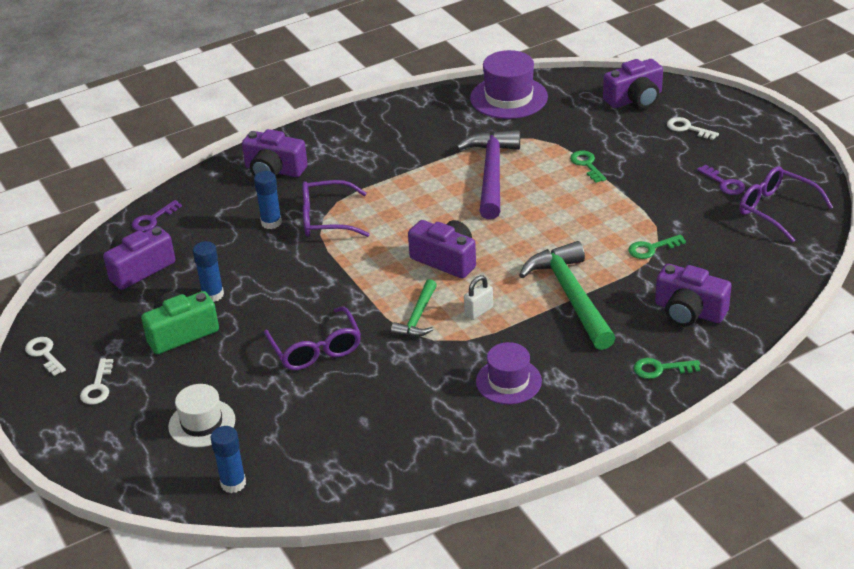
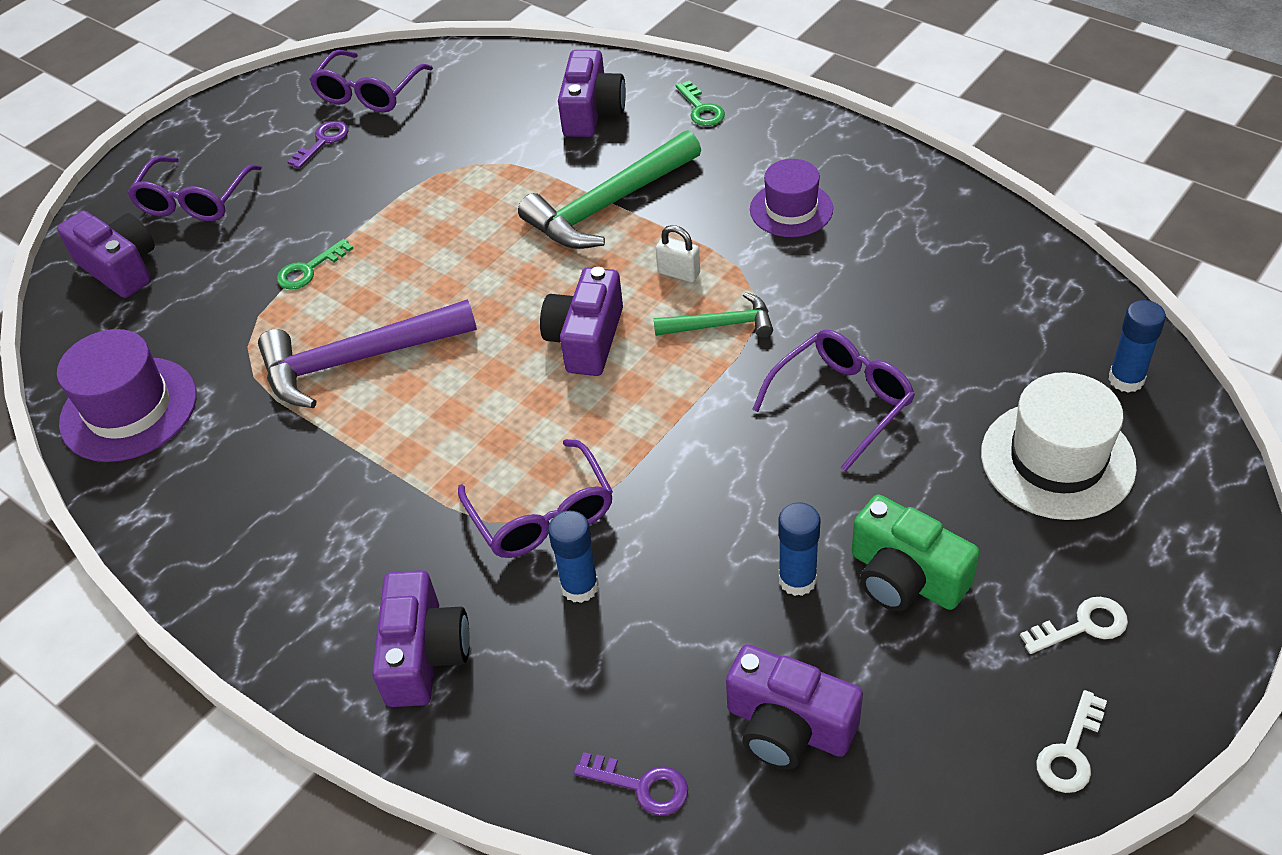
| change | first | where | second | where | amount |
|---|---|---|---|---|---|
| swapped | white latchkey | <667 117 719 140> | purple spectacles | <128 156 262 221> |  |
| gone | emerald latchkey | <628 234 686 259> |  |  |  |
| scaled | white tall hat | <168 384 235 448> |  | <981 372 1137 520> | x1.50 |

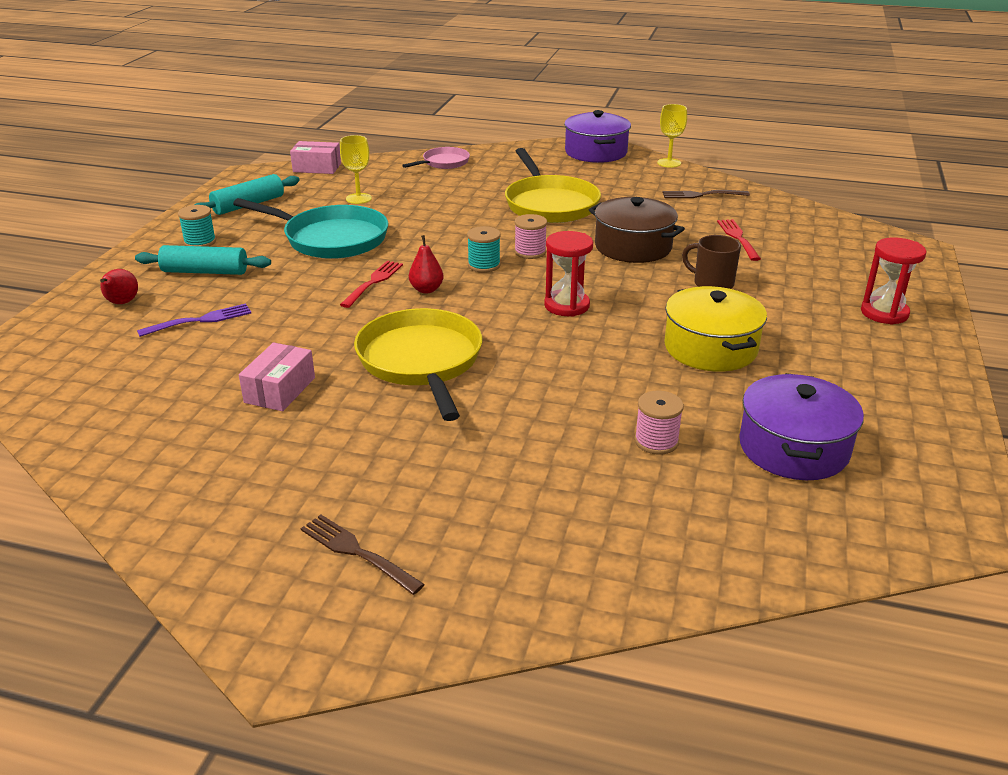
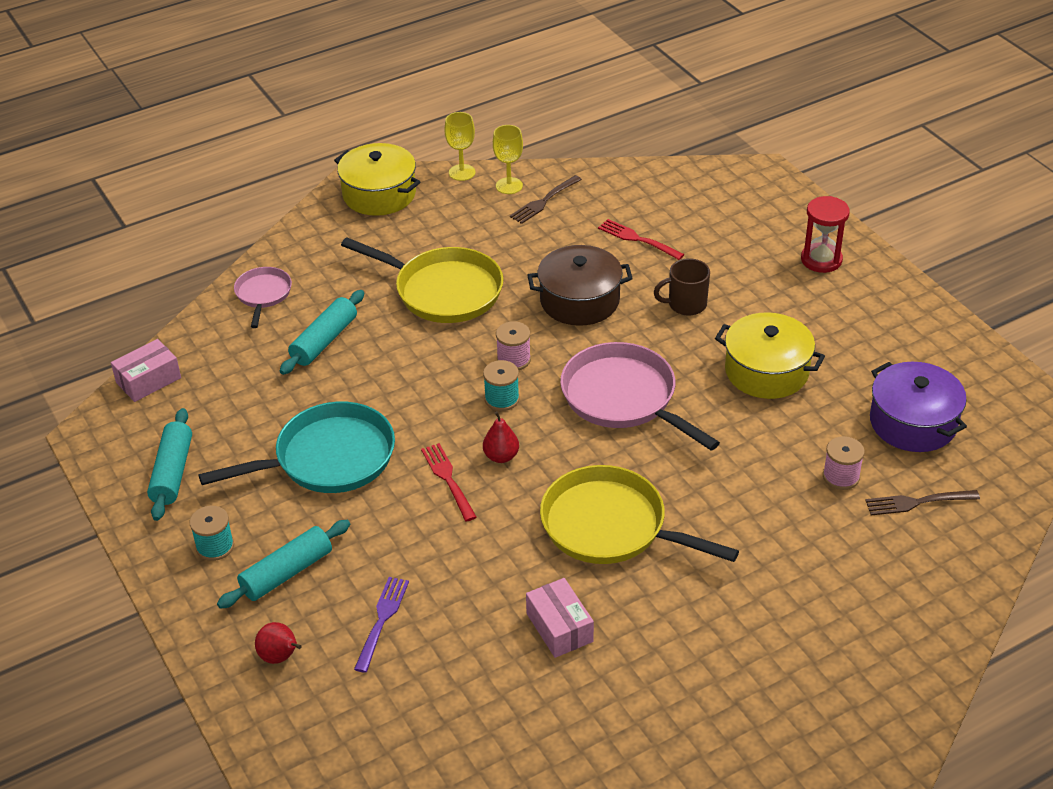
| change | first | where | second | where | amount |
|---|---|---|---|---|---|
| repainted | purple stockpot | <564 110 631 163> | yellow stockpot | <334 143 421 216> |  |
| shifted | yellow goblet | <340 135 372 204> |  | <493 125 523 194> |  |
| swapped | scarlet sandglass | <544 231 593 317> | pink skillet | <560 342 720 451> |  |
| shifted | brown dinner fork | <301 515 425 595> |  | <865 490 980 515> |  |
| new |  |  | aqua pastry roller | <280 290 364 375> |  |

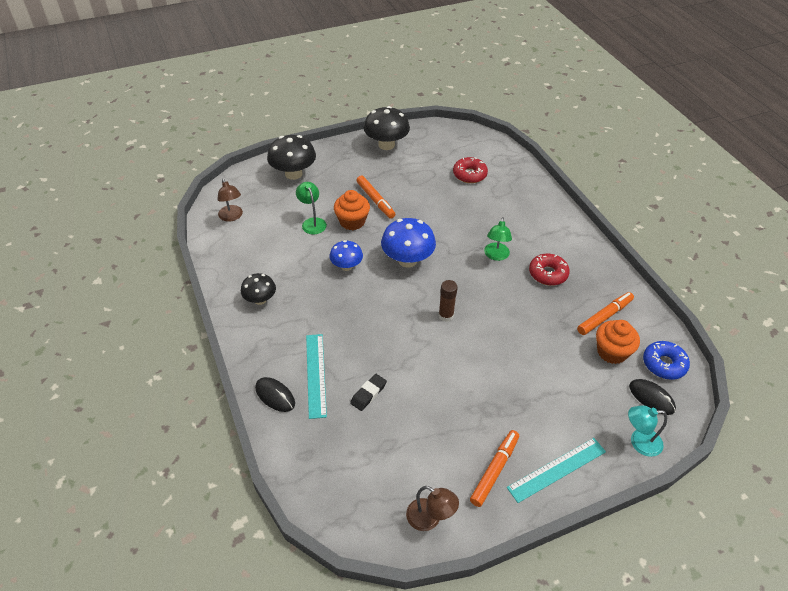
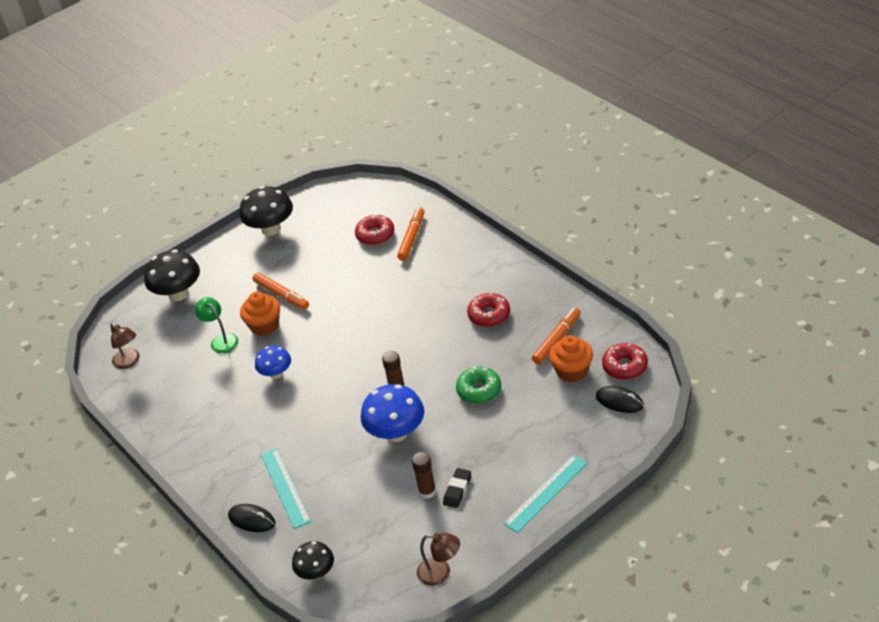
| change | first | where | second | where | amount |
|---|---|---|---|---|---|
| gone | emerald desk lamp | <484 217 512 261> |  |  |  |
| shifted | cobalt mushroom | <381 218 436 268> |  | <361 384 424 442> |  |
| shifted | ebony mushroom | <241 273 276 305> |  | <292 541 334 580> |  |
| repainted | cobalt donut | <643 341 690 380> | scarlet donut | <602 343 648 380> |  |
| shifted | ebony gum eraser | <350 374 387 411> |  | <443 468 471 508> |  |
| gone | aqua desk lamp | <628 405 667 457> |  |  |  |
| shifted | orange-coloured marker | <470 430 519 507> |  | <397 207 424 261> |  |
| new |  |  | emerald donut | <456 367 501 404> |  |
| new |  |  | brown stick of glue | <412 452 436 499> |  |

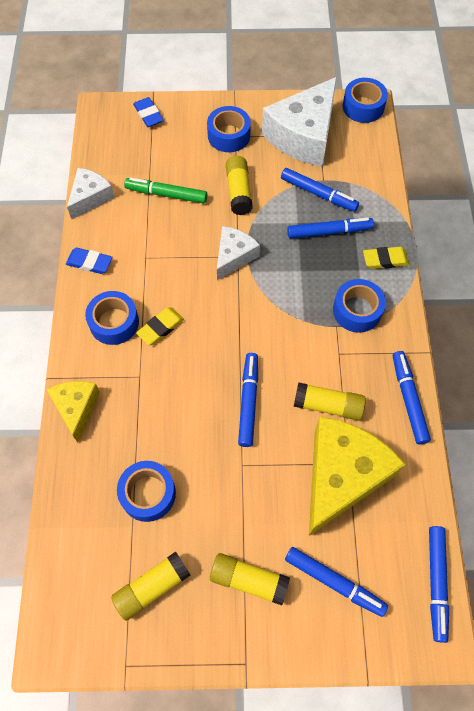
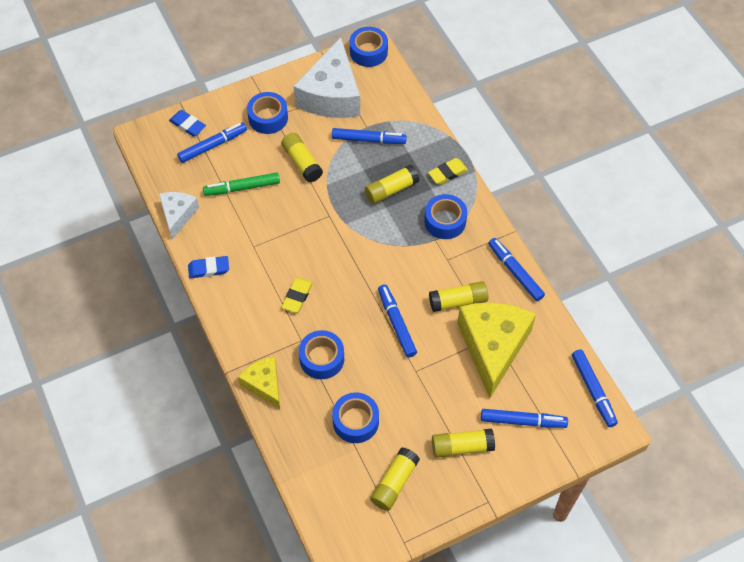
| change | first | where | second | where | amount |
|---|---|---|---|---|---|
| shifted | cobalt marker | <287 218 374 239> |  | <177 122 247 163> |  |
| gone | white cheese | <217 226 260 280> |  |  |  |
| shifted | cobalt roll of tape | <85 291 139 345> |  | <299 330 344 379> |  |
| new |  |  | yellow stick of glue | <365 164 419 204> |  |

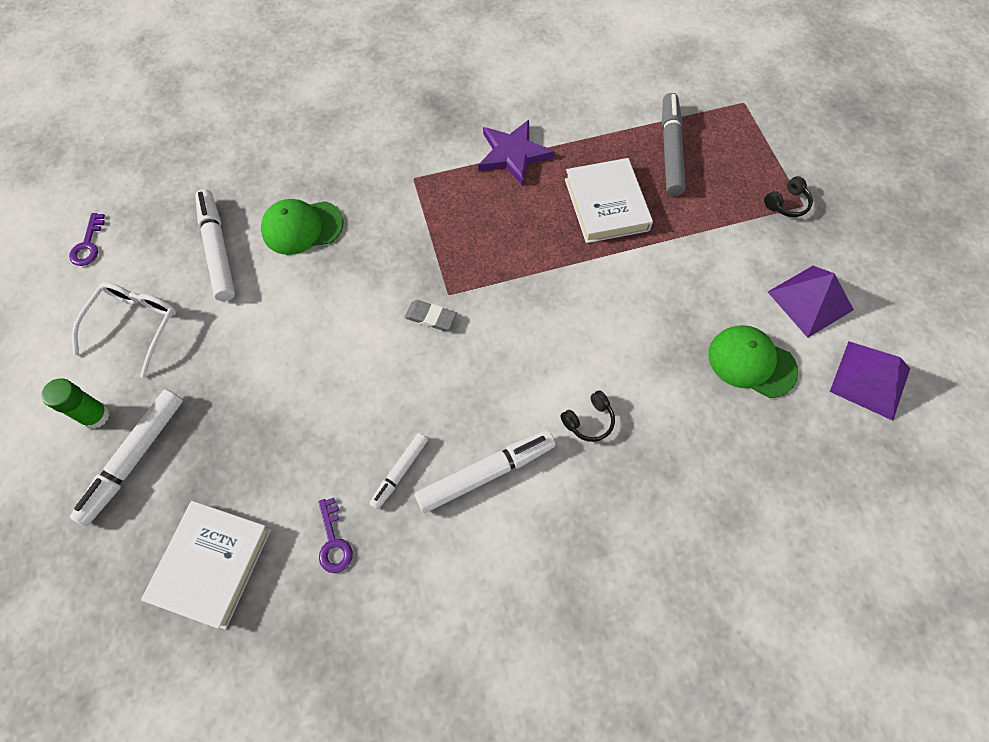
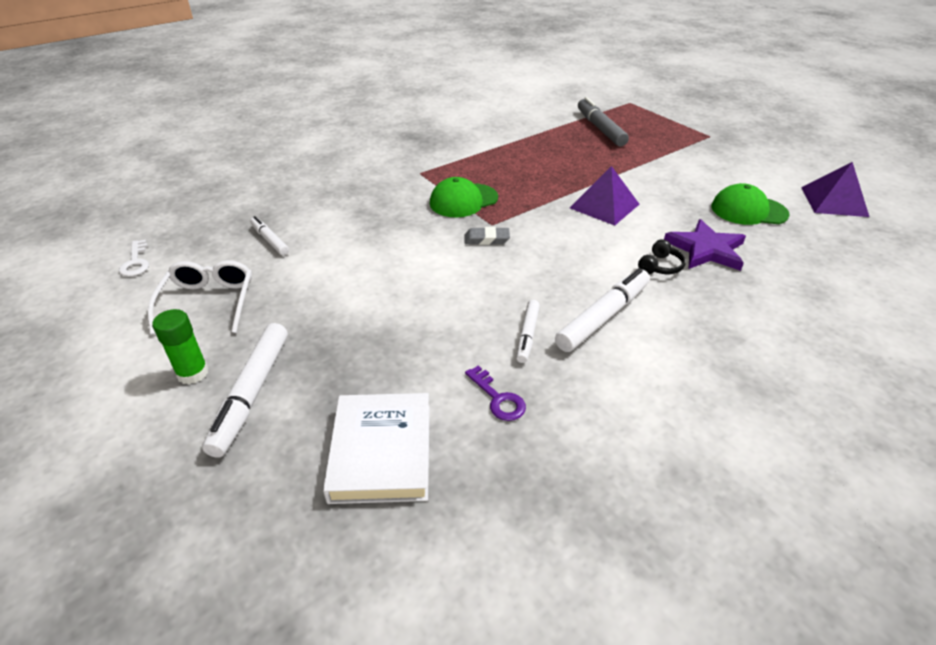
| change | first | where | second | where | amount |
|---|---|---|---|---|---|
| shifted | purple star shape | <478 120 555 186> |  | <664 219 746 271> |  |
| gone | white hardcover | <565 158 653 243> |  |  |  |
| gone | ebony headphones | <764 176 813 217> |  |  |  |
| scaled | white marker | <195 189 235 301> |  | <250 216 289 255> | x0.58 |
| shifted | emerald peaked cap | <261 199 343 255> |  | <430 177 498 217> |  |
| repainted | purple latchkey | <69 213 105 266> | white latchkey | <119 240 149 277> |  |
| shifted | purple pyramid | <768 266 854 338> |  | <570 166 640 226> |  |

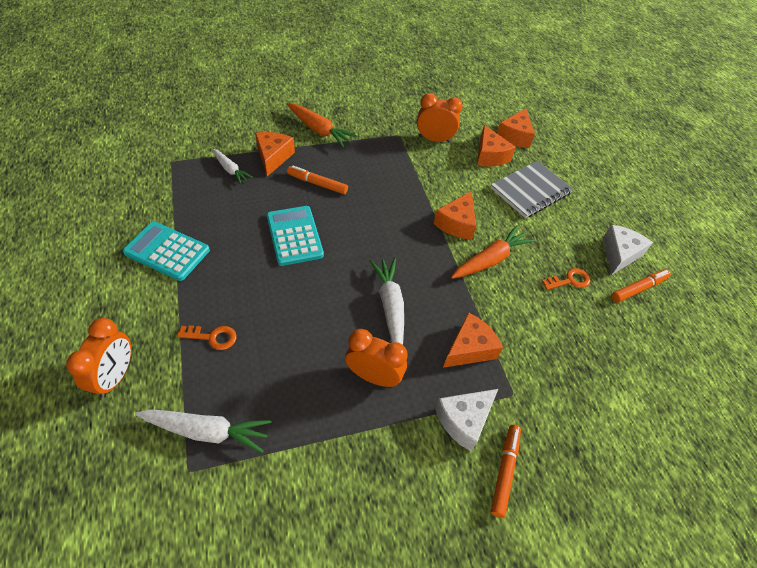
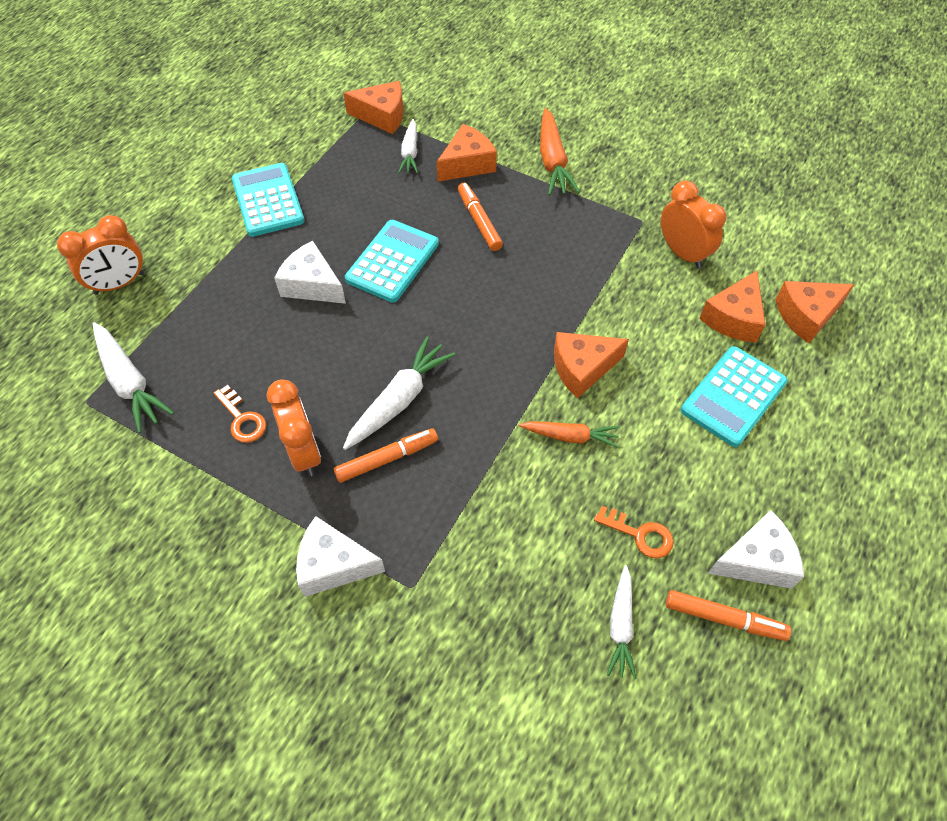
| change | first | where | second | where | amount |
|---|---|---|---|---|---|
| swapped | gray notebook | <491 161 573 218> | aqua pocket calculator | <681 346 788 447> |  |
| scaled | orange-coloured carrot | <451 225 535 279> |  | <519 421 619 448> | x0.64 |
| shifted | orange-coloured cheese | <443 312 503 368> |  | <344 81 403 134> |  |
| shifted | orange-coloured latchkey | <177 325 237 350> |  | <214 385 266 443> |  |
| shifted | orange-coloured marker | <491 425 521 518> |  | <333 428 438 483> |  |
| new |  |  | white cheese | <274 241 346 304> |  |
| new |  |  | white carrot | <607 565 637 679> |  |

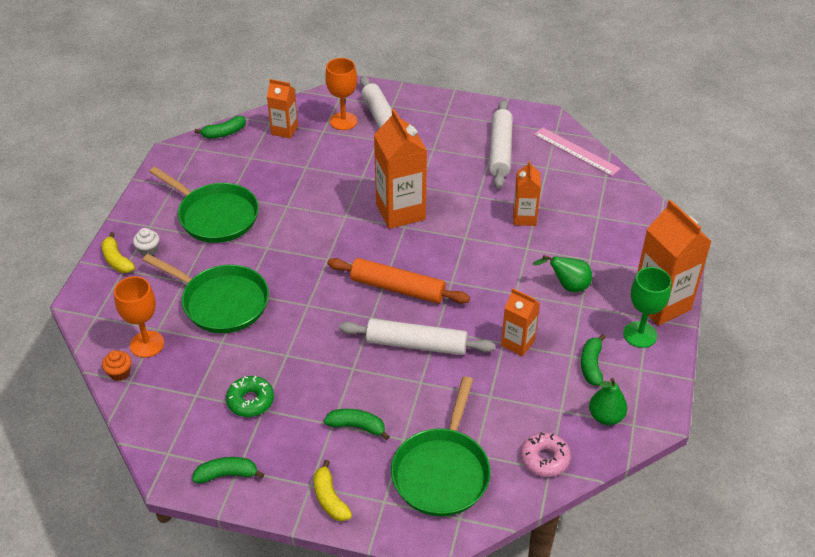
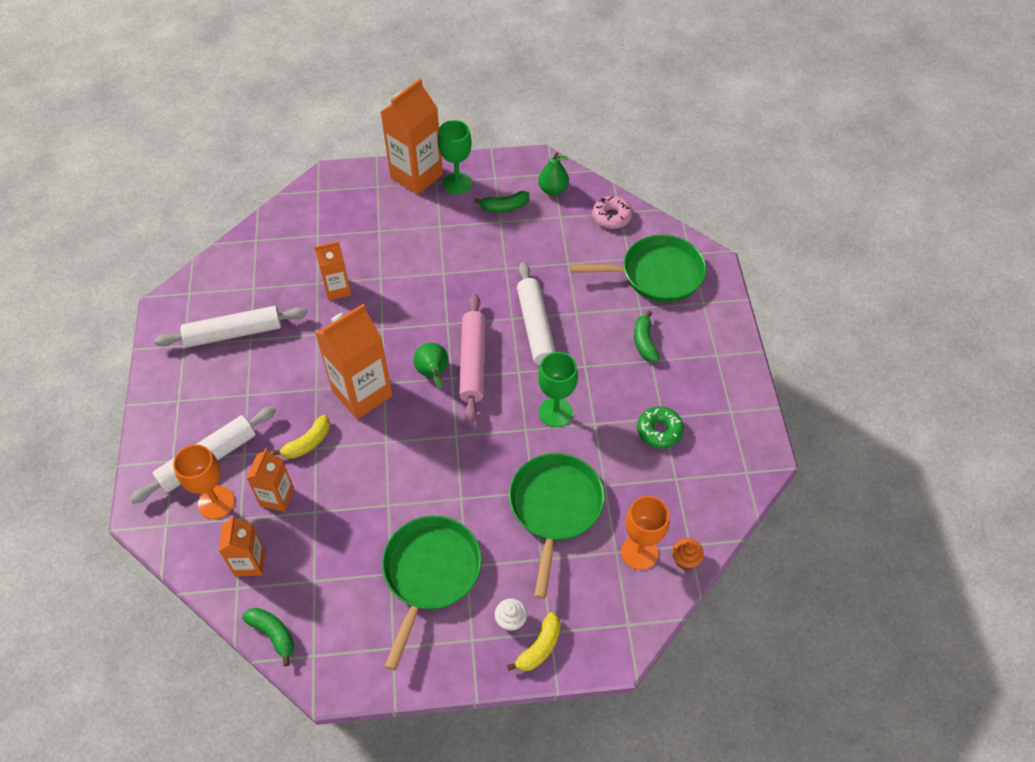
| change | first | where | second | where | amount |
|---|---|---|---|---|---|
| gone | pink straightedge | <534 127 621 176> |  |  |  |
| shifted | emerald pear | <533 255 592 292> |  | <413 343 448 389> |  |
| repainted | orange-coloured pastry roller | <327 258 470 304> | pink pastry roller | <459 294 486 424> |  |
| shifted | orange-coloured carton | <501 288 540 356> |  | <247 448 294 512> |  |
| gone | emerald banana | <192 457 264 483> |  |  |  |
| shifted | yellow banana | <314 460 352 521> |  | <273 415 330 459> |  |
| new |  |  | emerald goblet | <538 352 578 427> |  |

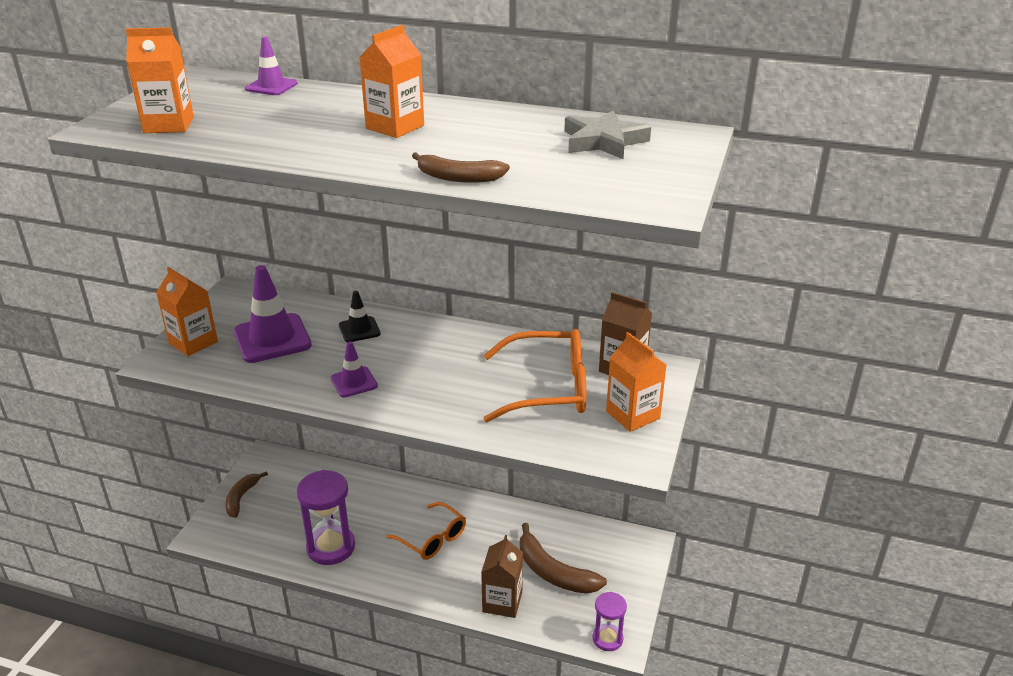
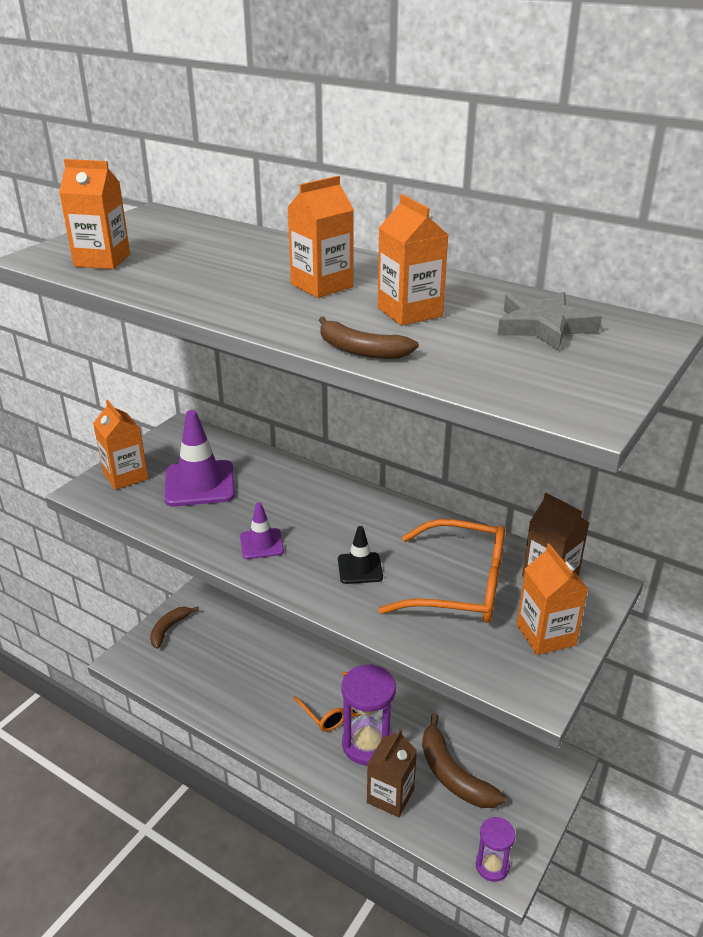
| change | first | where | second | where | amount |
|---|---|---|---|---|---|
| gone | purple road cone | <245 36 298 95> |  |  |  |
| shifted | ebony road cone | <339 291 381 342> |  | <338 526 383 584> |  |
| shifted | purple sandglass | <297 470 355 565> |  | <342 664 396 765> |  |
| new |  |  | orange-coloured carton | <378 194 448 326> |  |

